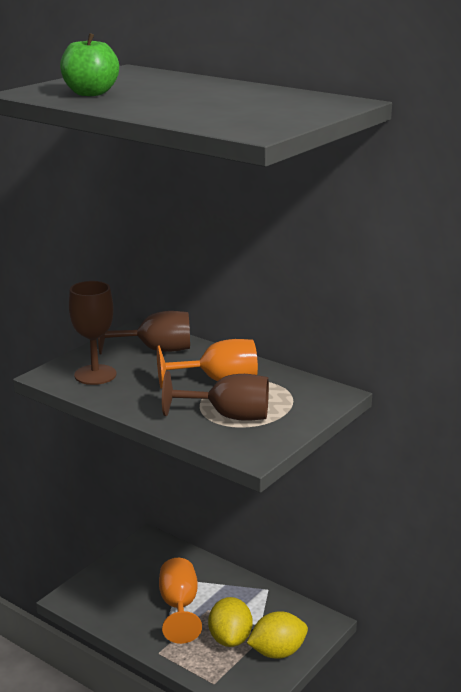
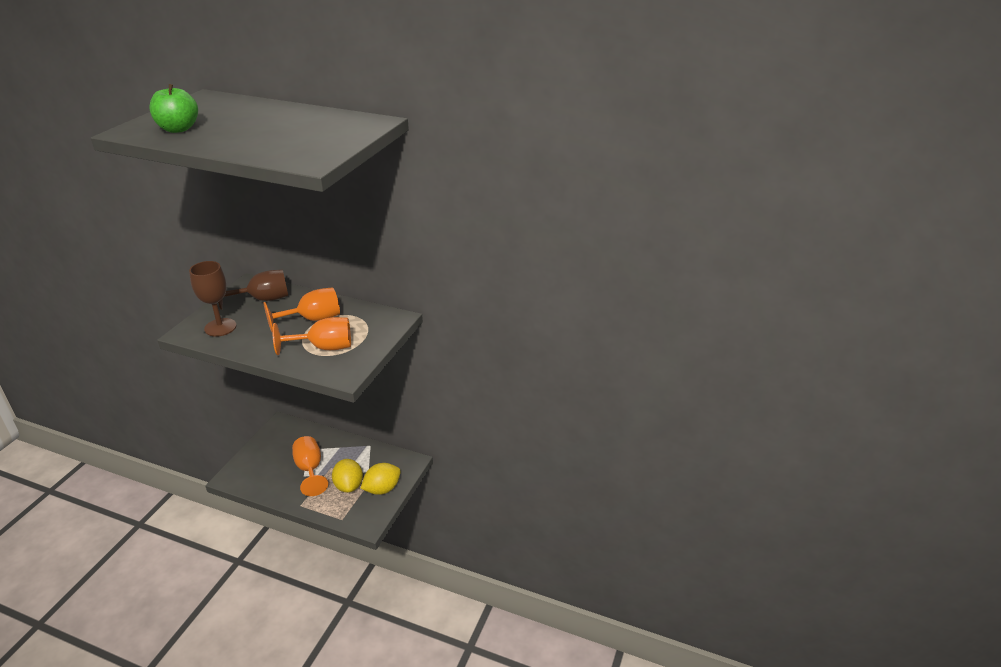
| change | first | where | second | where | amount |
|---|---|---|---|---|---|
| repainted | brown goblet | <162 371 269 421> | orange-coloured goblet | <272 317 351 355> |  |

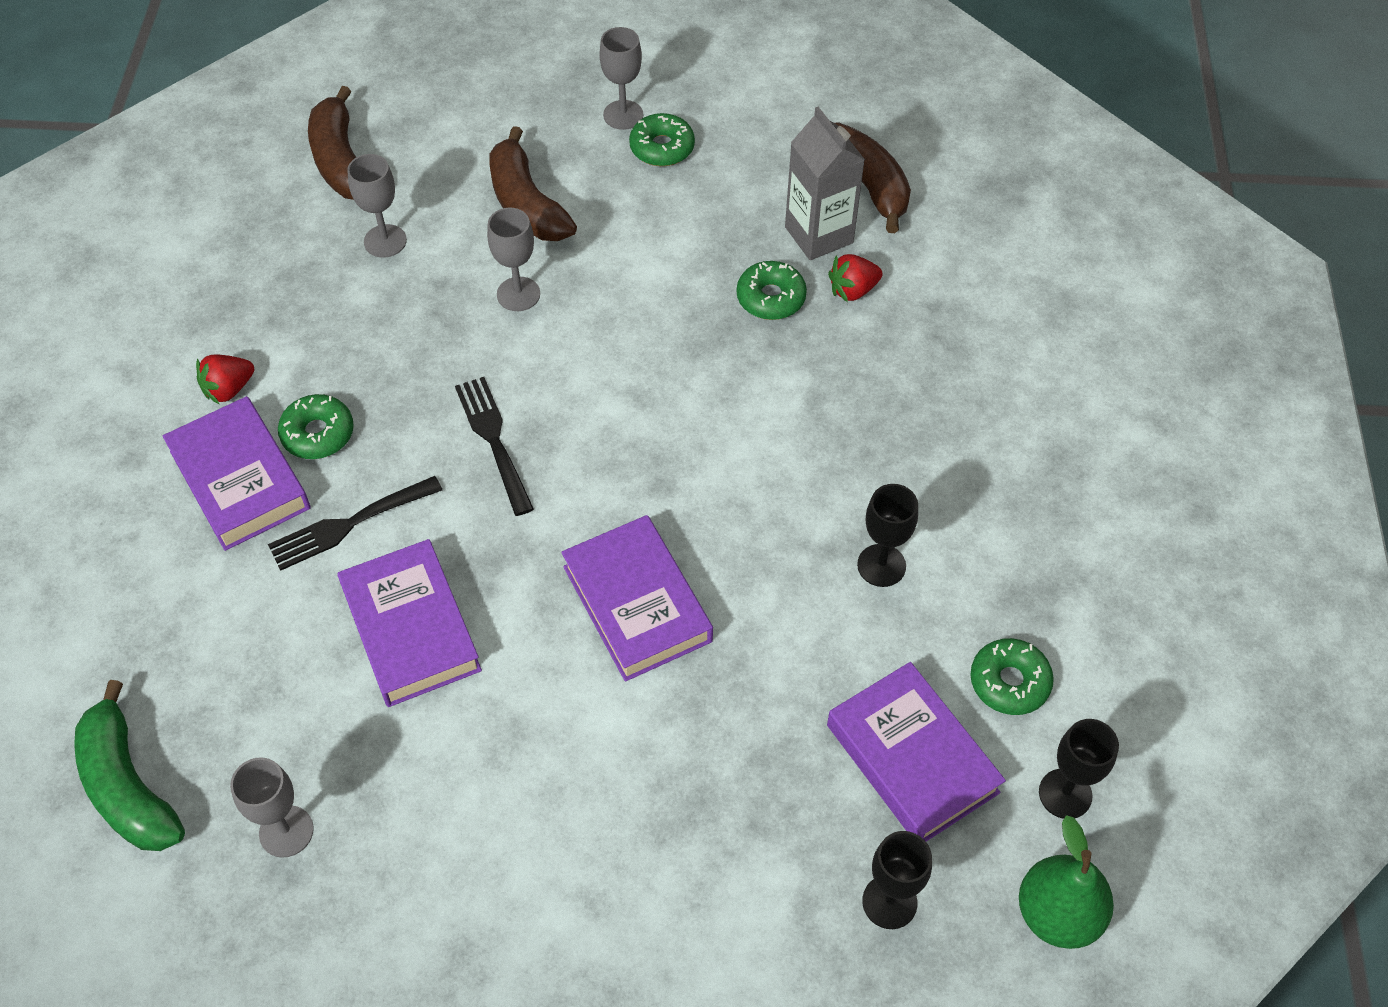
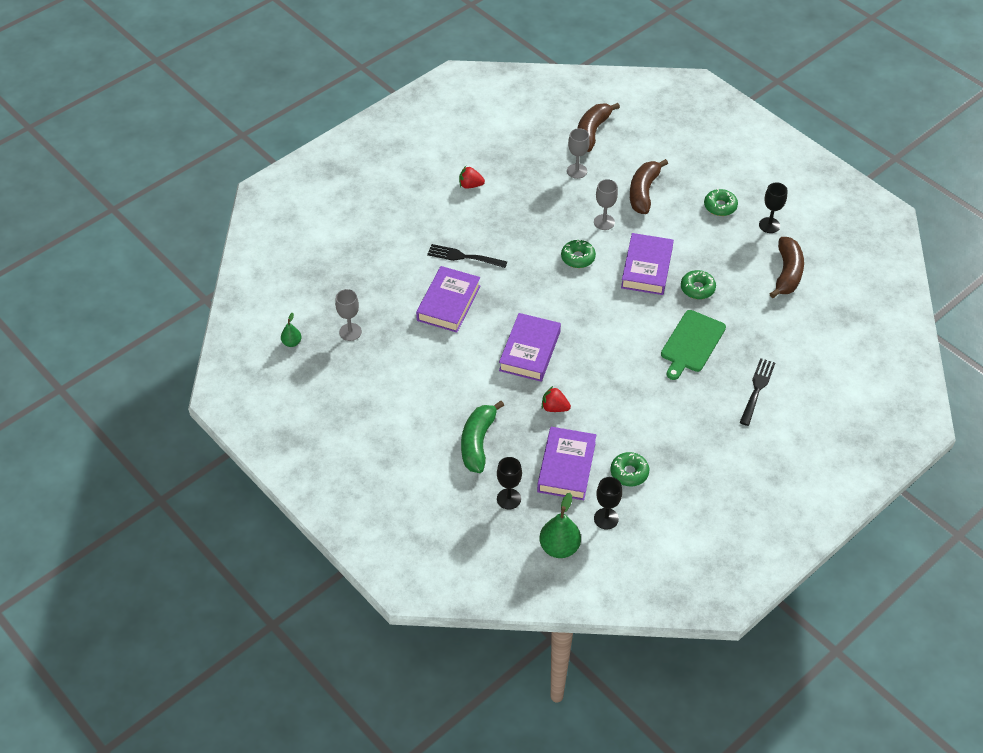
| change | first | where | second | where | amount |
|---|---|---|---|---|---|
| gone | gray goblet | <599 27 643 130> |  |  |  |
| gone | gray carton | <785 107 865 260> |  |  |  |
| shifted | scarlet toy strawberry | <828 254 882 303> |  | <542 386 571 412> |  |
| shifted | ebony dinner fork | <455 377 534 516> |  | <740 358 775 426> |  |
| shifted | emerald donut | <278 394 354 459> |  | <561 240 596 268> |  |
| shifted | purple hardcover | <163 396 310 551> |  | <621 233 674 295> |  |
| shifted | ebony goblet | <857 484 918 587> |  | <759 182 788 233> |  |
| shifted | emerald banana | <74 680 185 851> |  | <461 401 504 473> |  |
| new |  |  | emerald cutting board | <661 310 726 380> |  |
| new |  |  | emerald pear | <281 313 302 347> |  |

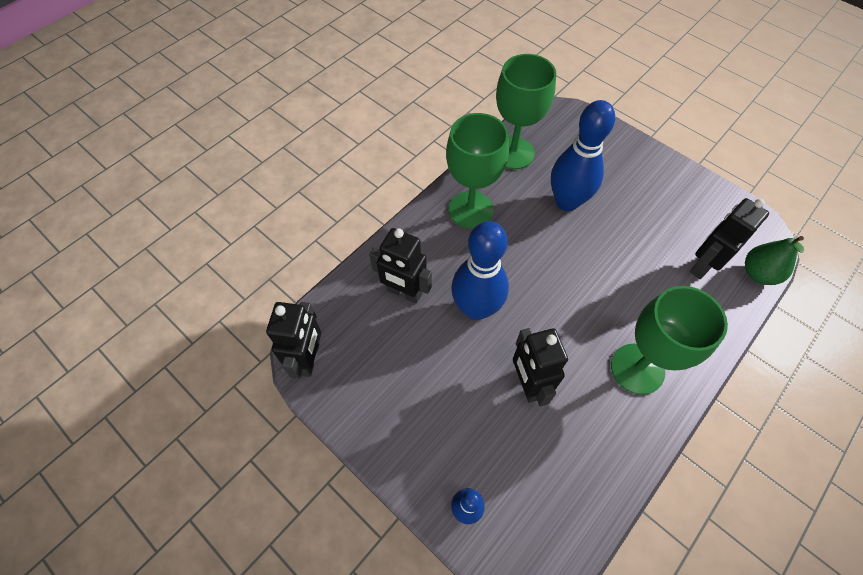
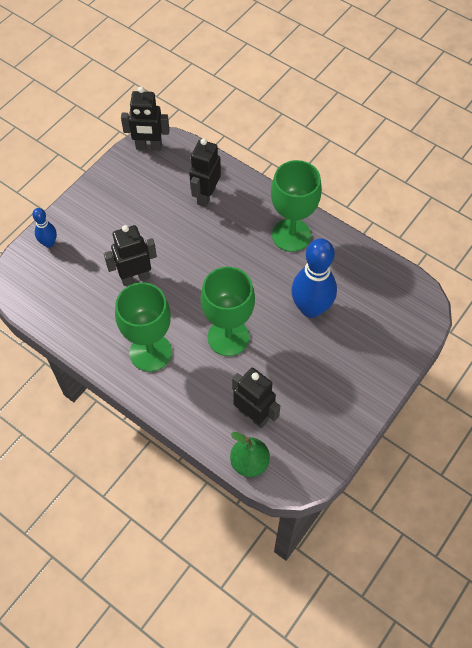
| change | first | where | second | where | amount |
|---|---|---|---|---|---|
| shifted | emerald goblet | <496 54 556 169> |  | <201 267 255 356> |  |
| gone | cobalt tenpin | <451 221 509 320> |  |  |  |

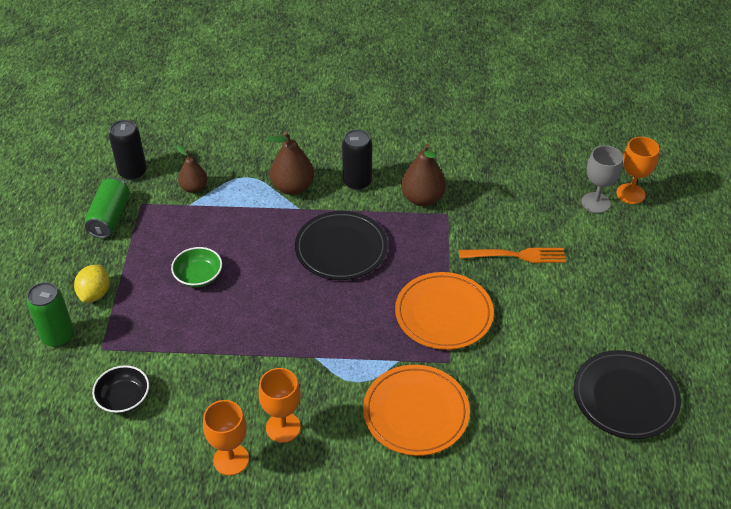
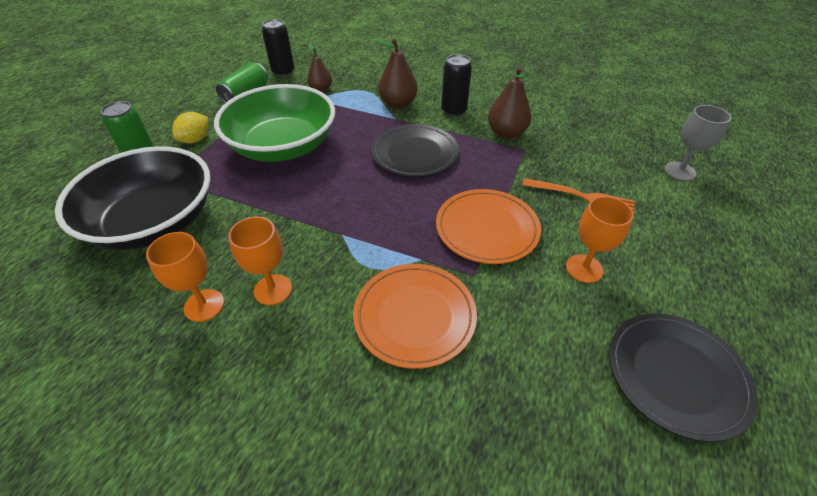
| change | first | where | second | where | amount |
|---|---|---|---|---|---|
| shifted | orange-coloured goblet | <617 137 660 204> |  | <566 196 634 283> |  |
| scaled | emerald bowl | <171 247 222 288> |  | <214 84 335 162> | x2.48 |
| scaled | ebony bowl | <92 365 149 414> |  | <55 146 210 250> | x2.48 |

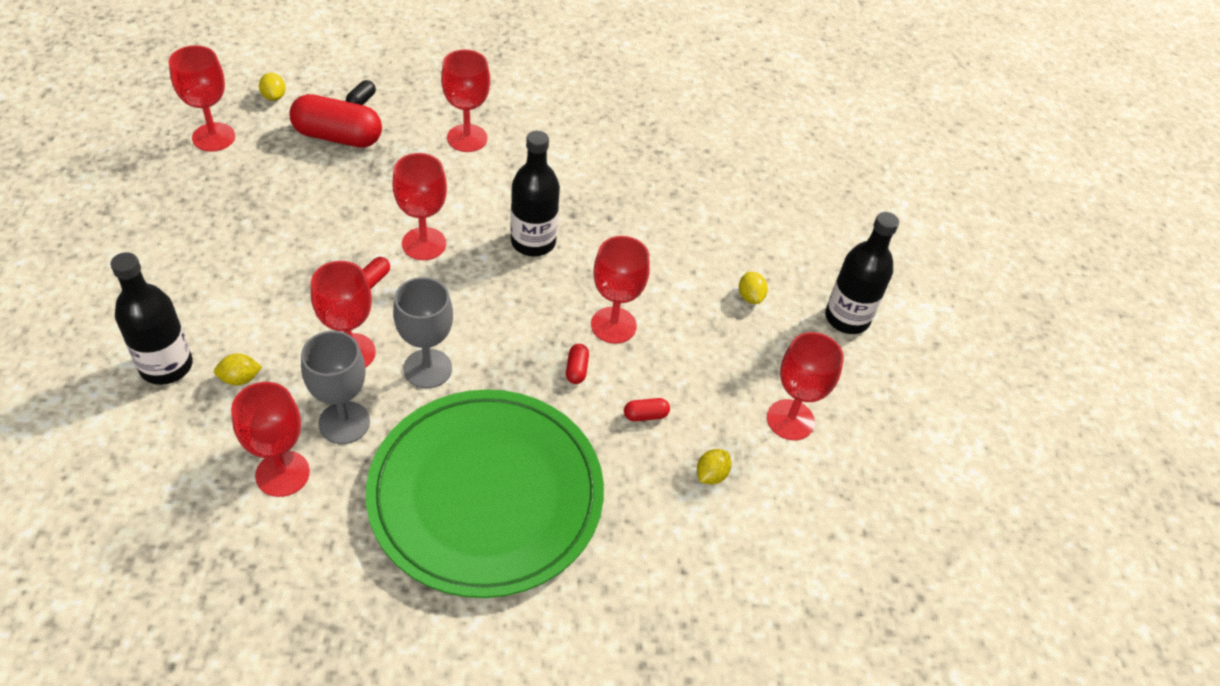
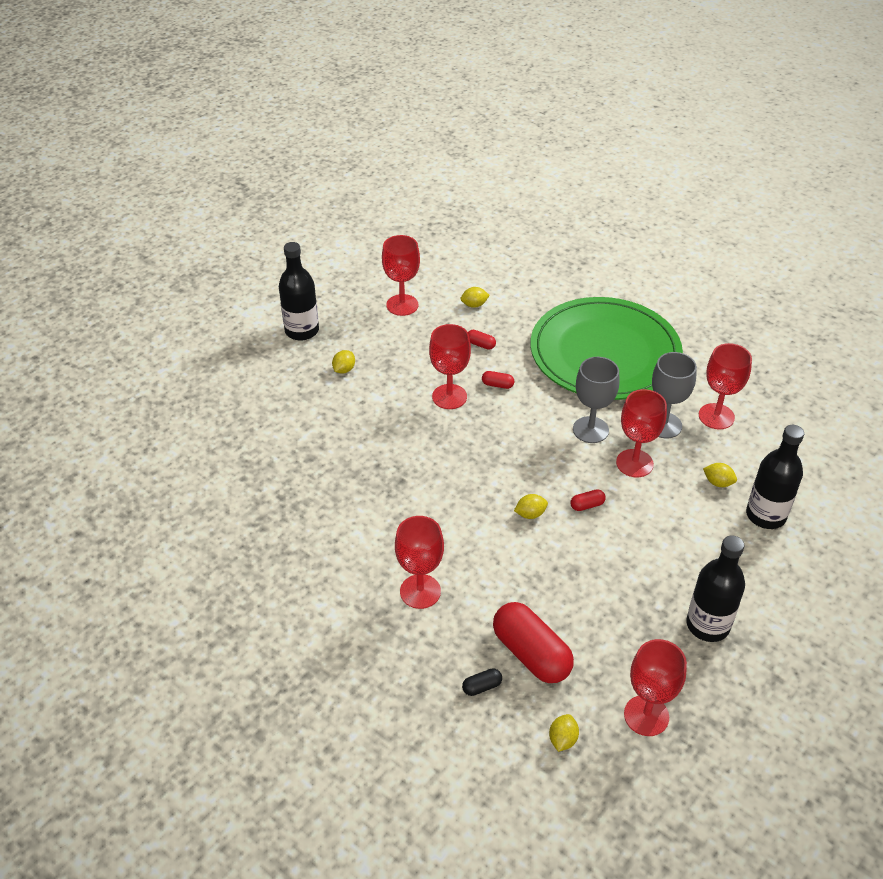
| change | first | where | second | where | amount |
|---|---|---|---|---|---|
| shifted | ebony bottle | <511 131 560 256> |  | <686 535 745 642> |  |
| swapped | scarlet goblet | <392 153 447 260> | yellow toy lemon | <514 494 548 519> |  |
| rotated | scarlet capsule | <566 344 589 384> |  | <482 371 514 389> | 60 degrees clockwise |

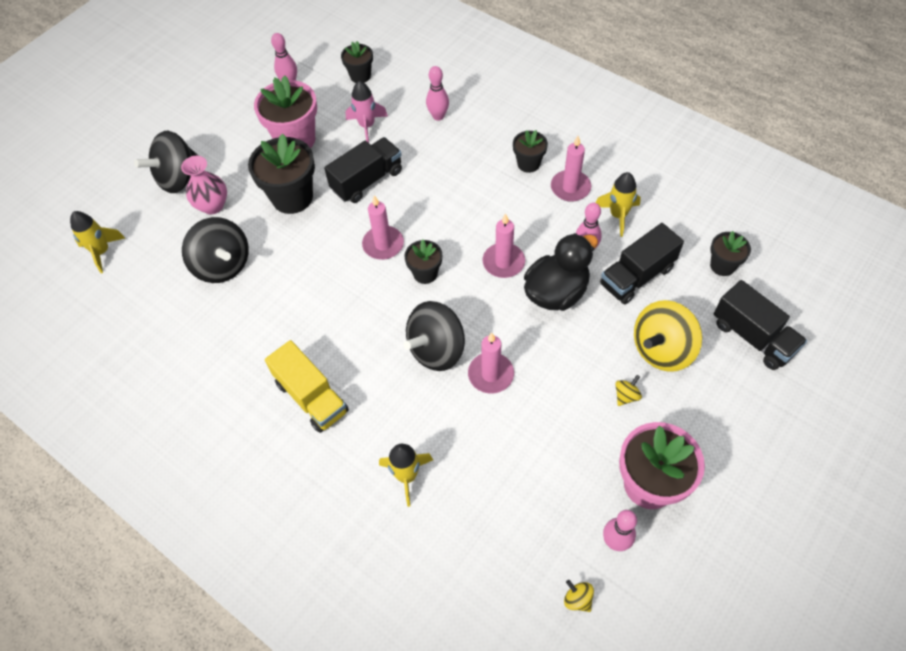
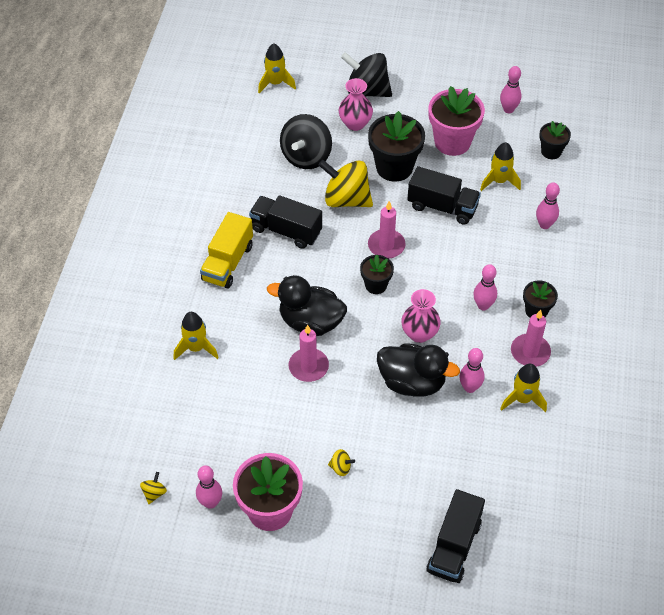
| change | first | where | second | where | amount |
|---|---|---|---|---|---|
| repainted | pink spaceship | <345 81 388 143> | yellow spaceship | <480 142 521 191> |  |
| swapped | pink pillar candle | <482 213 525 278> | pink tall vase | <401 289 441 343> |  |
| shifted | ebony truck | <600 223 684 305> |  | <249 195 322 249> |  |
| gone | ebony potted plant | <710 231 751 276> |  |  |  |
| shifted | yellow spinning top | <634 300 702 372> |  | <318 160 373 207> |  |
| swapped | ebony spinning top | <404 301 465 371> | ebony rubber duck | <267 275 347 336> |  |
| new |  |  | pink tenpin | <473 264 497 311> |  |

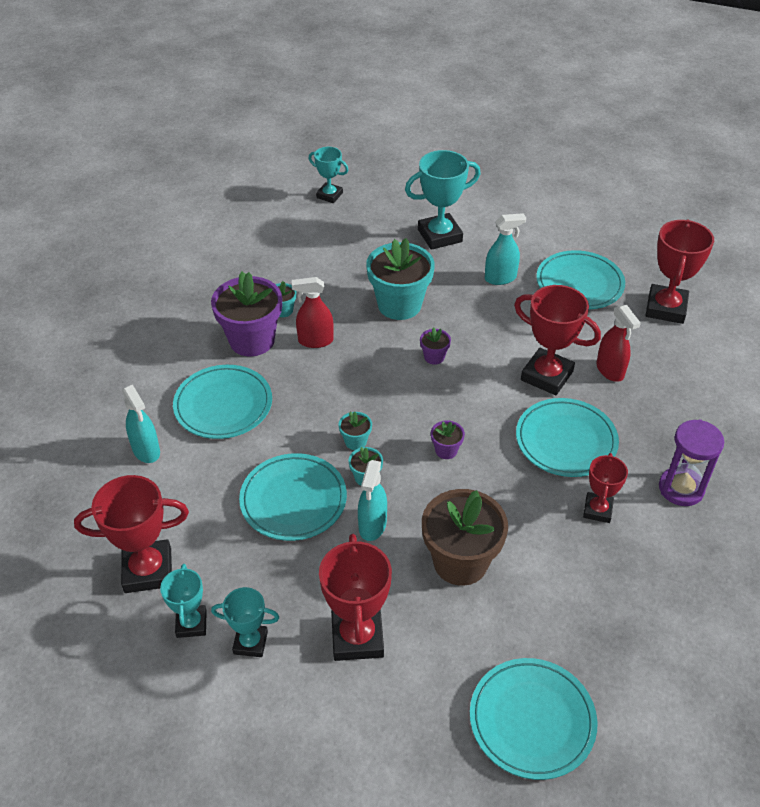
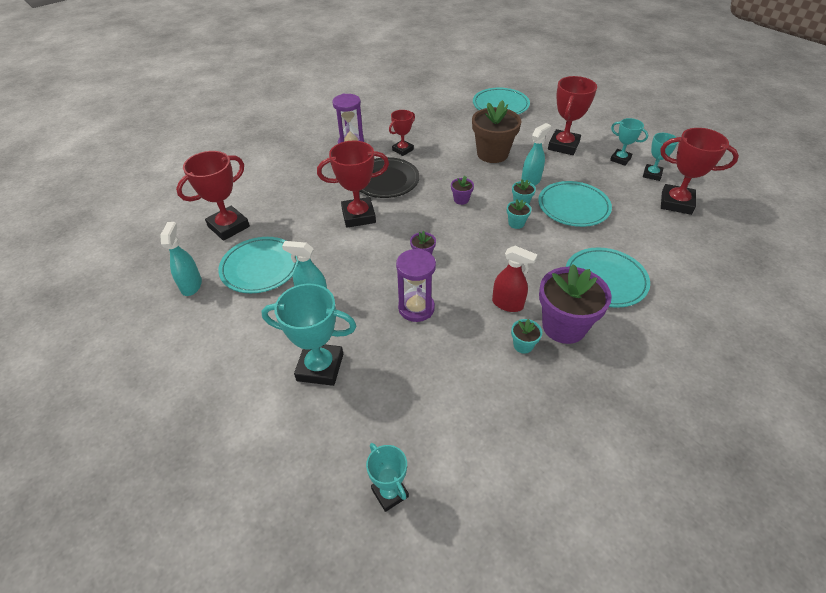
| change | first | where | second | where | amount |
|---|---|---|---|---|---|
| swapped | aqua potted plant | <366 238 435 320> | purple sandglass | <396 249 436 322> |  |
| rotated | scarlet prize cup | <514 285 601 395> |  | <317 140 389 228> | 75 degrees counterclockwise |
| gone | scarlet spray cleaner | <597 305 641 382> |  |  |  |
| shifted | aqua spray cleaner | <122 385 160 463> |  | <160 222 202 296> |  |
| repainted | aqua plate | <516 398 619 477> | ebony plate | <360 157 420 198> |  |

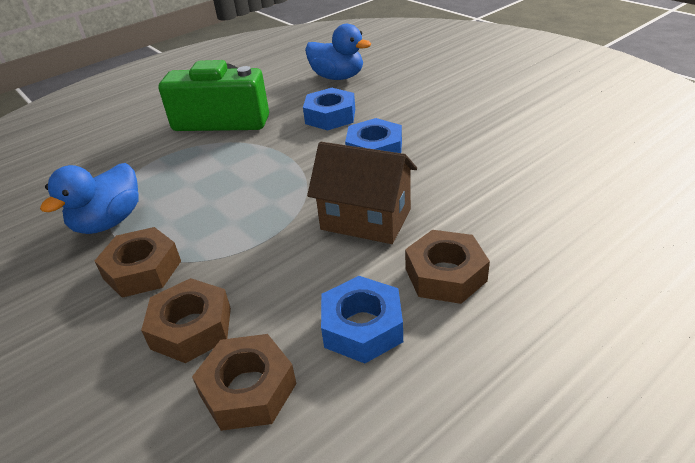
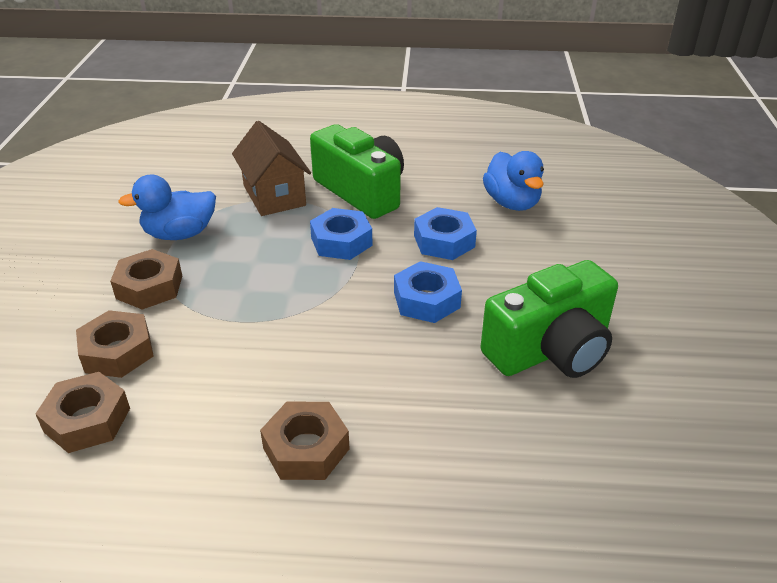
| change | first | where | second | where | amount |
|---|---|---|---|---|---|
| shifted | brown cottage | <307 142 417 244> |  | <232 121 311 216> |  |
| shifted | cobalt nut | <321 276 403 364> |  | <310 208 372 260> |  |
| new |  |  | emerald camera | <481 260 618 378> |  |

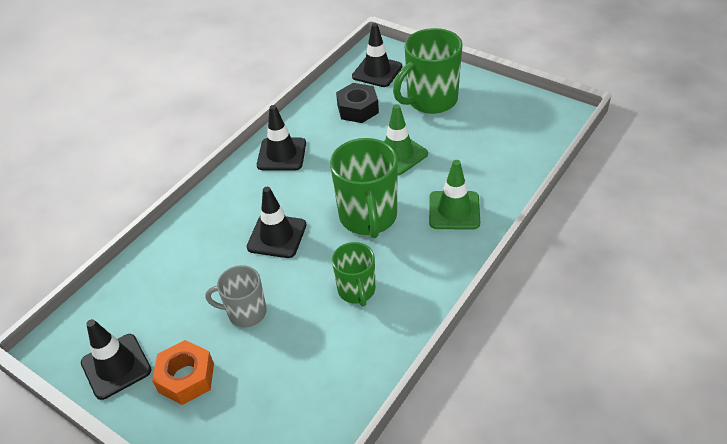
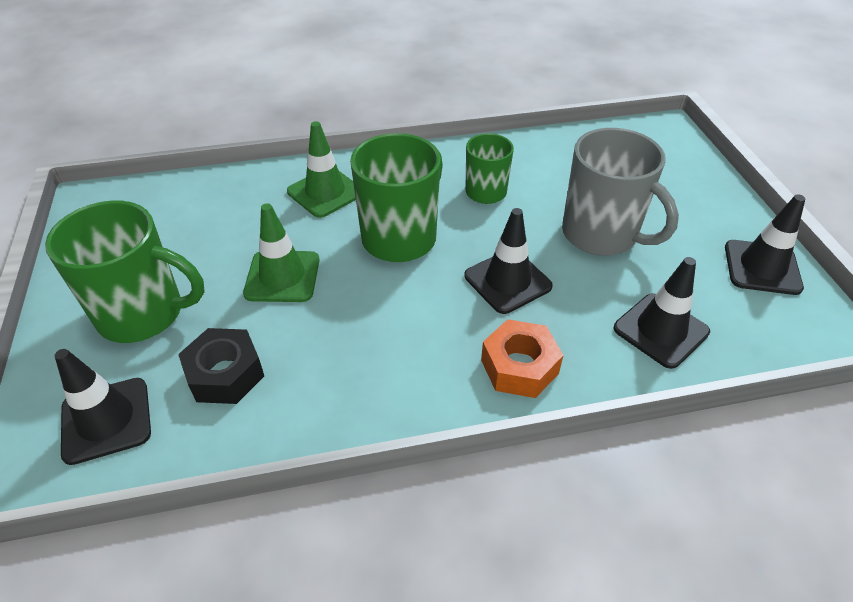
| change | first | where | second | where | amount |
|---|---|---|---|---|---|
| shifted | ebony road cone | <257 105 306 170> |  | <614 257 710 369> |  |
| scaled | gray tea mug | <205 265 267 327> |  | <562 128 679 256> | x1.67 |
| shifted | orange-coloured nut | <152 340 214 405> |  | <481 319 564 398> |  |

